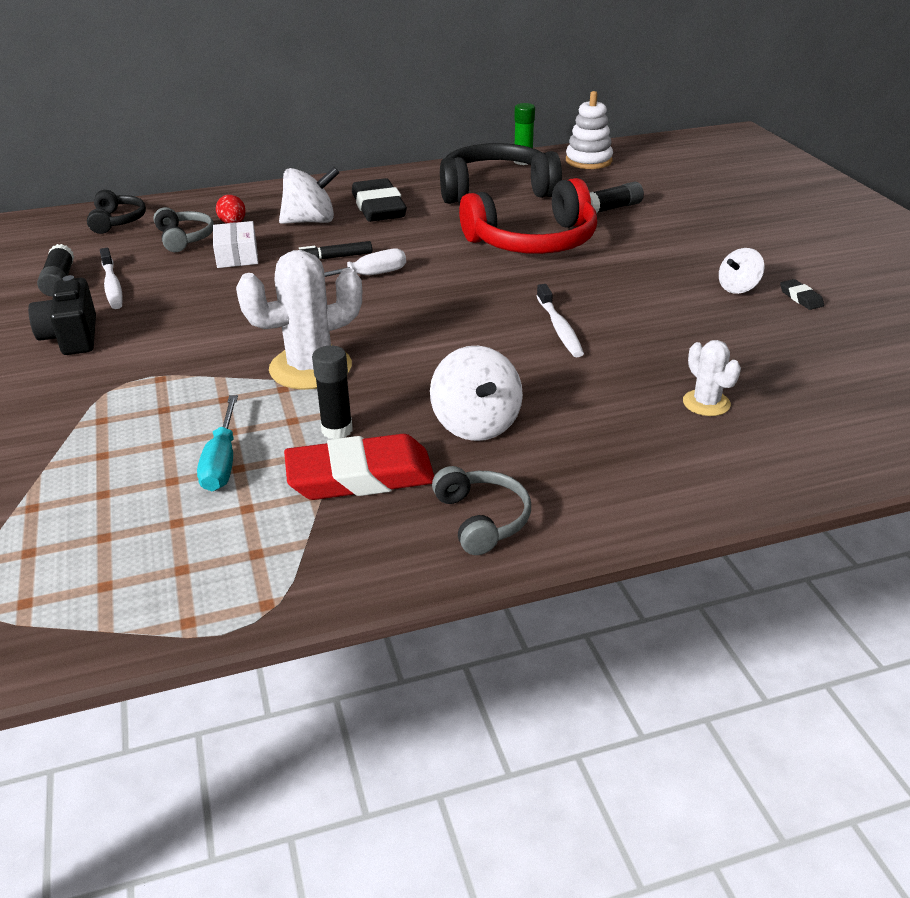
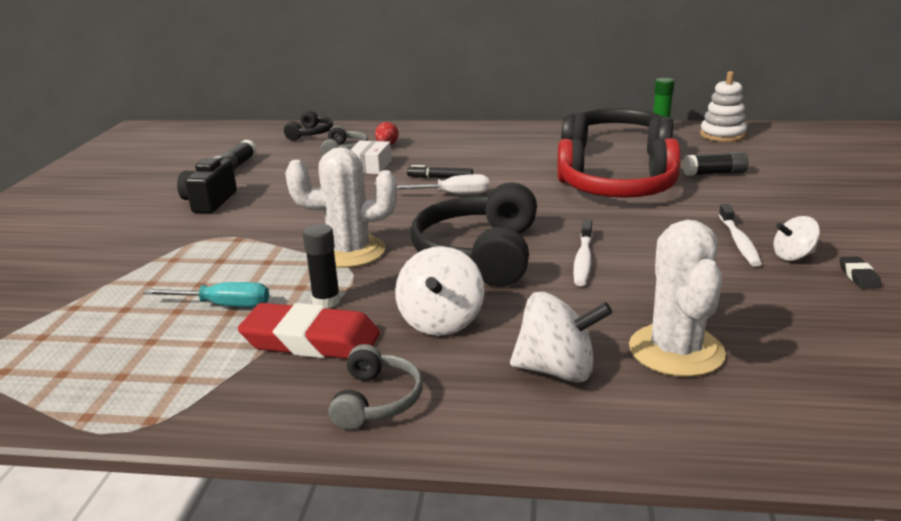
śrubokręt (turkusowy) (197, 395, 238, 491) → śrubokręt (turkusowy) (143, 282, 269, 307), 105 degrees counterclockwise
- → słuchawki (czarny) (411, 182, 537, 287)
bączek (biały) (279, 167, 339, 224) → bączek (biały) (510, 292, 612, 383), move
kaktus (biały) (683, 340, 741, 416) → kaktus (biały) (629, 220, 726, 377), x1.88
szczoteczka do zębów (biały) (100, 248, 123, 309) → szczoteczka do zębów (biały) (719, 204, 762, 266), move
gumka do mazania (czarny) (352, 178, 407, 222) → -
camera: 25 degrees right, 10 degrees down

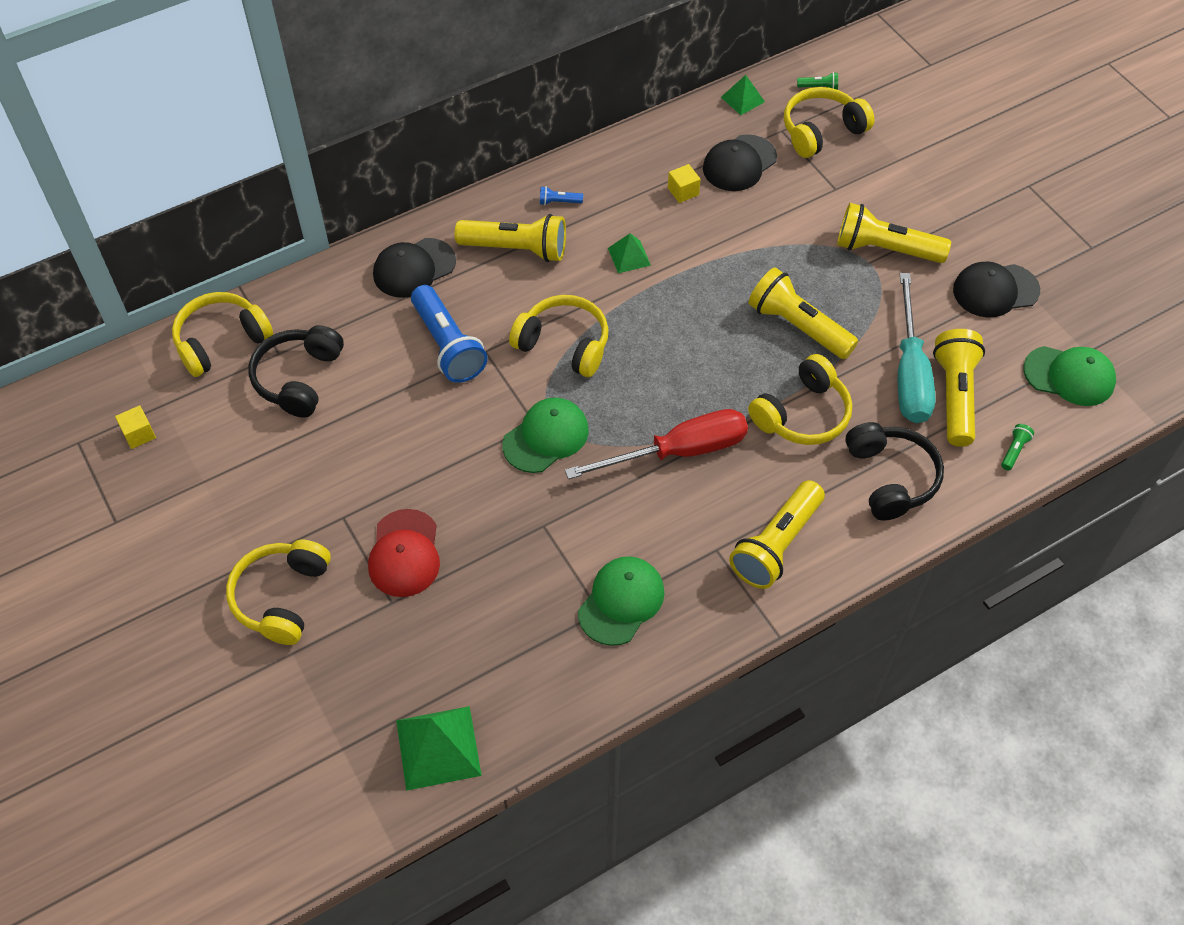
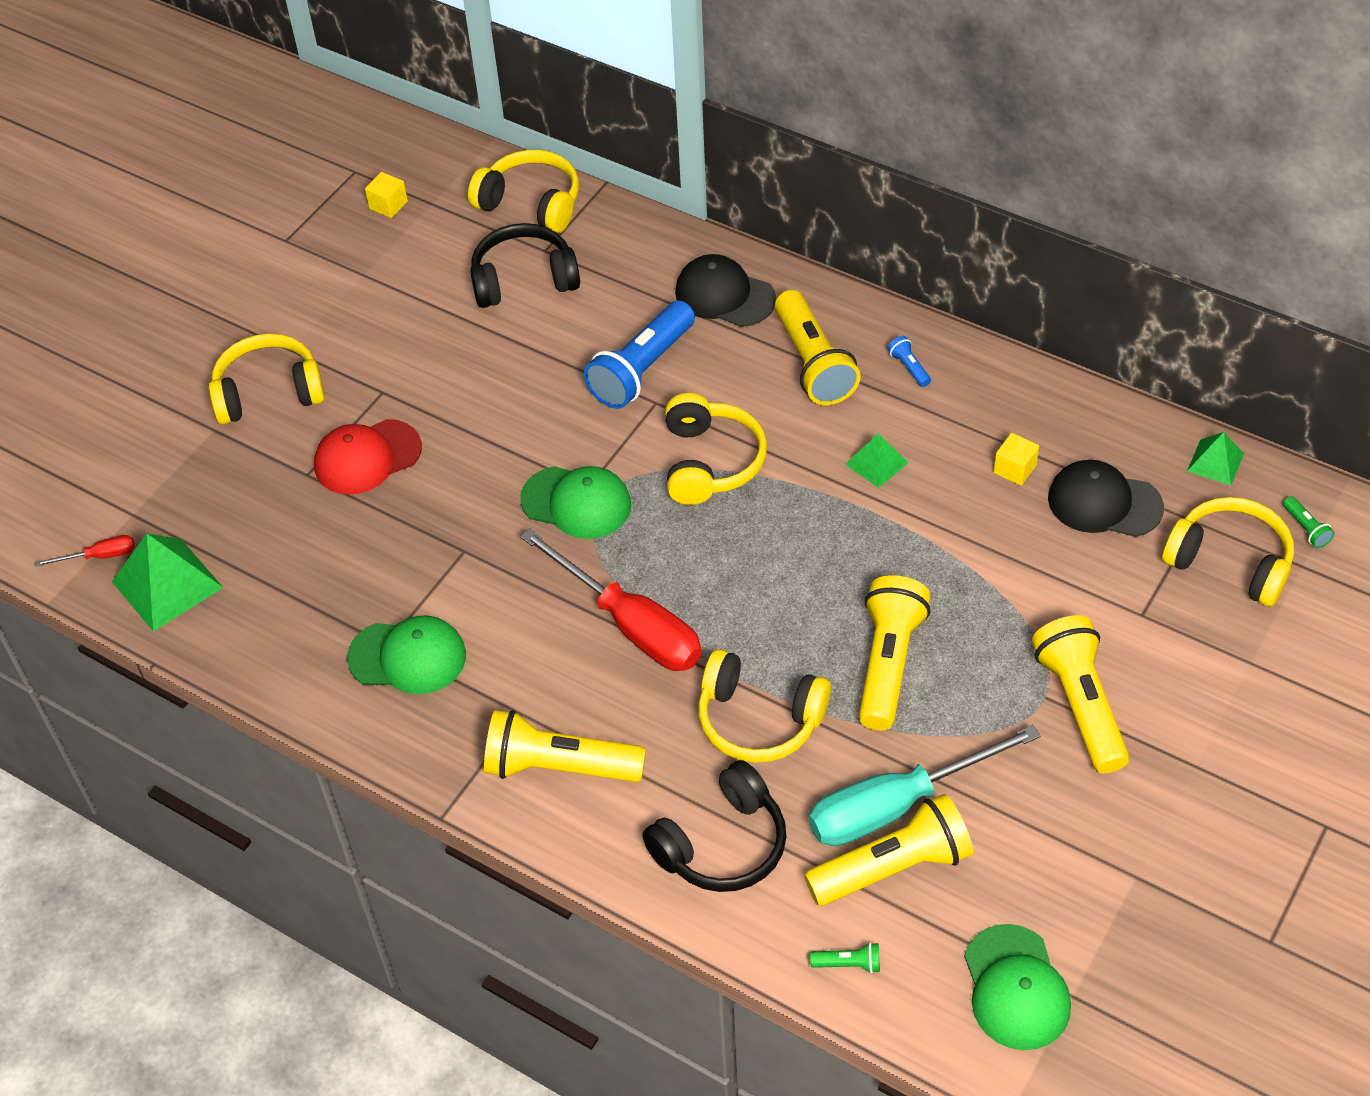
- → śrubokręt (czerwony) (35, 535, 135, 567)
czapka (czarny) (953, 261, 1040, 318) → -
camera: 65 degrees right, 5 degrees down

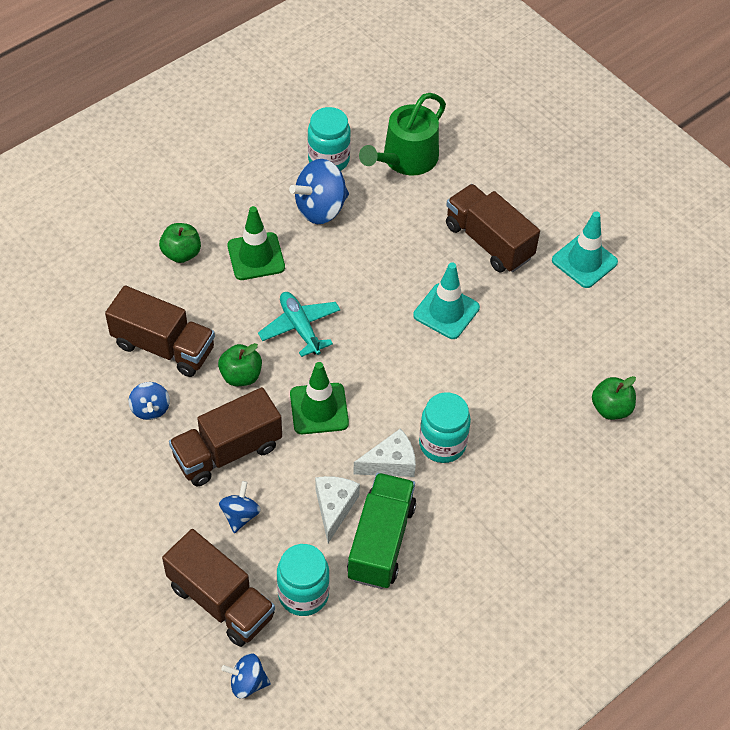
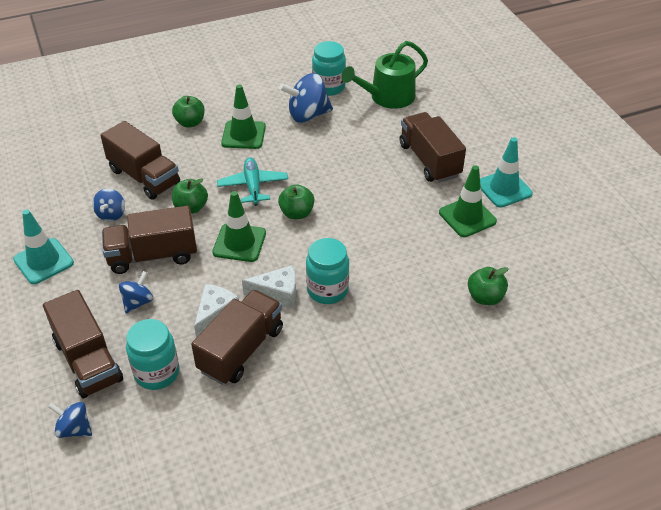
pachołek (turkusowy) (413, 262, 480, 339) → pachołek (turkusowy) (13, 210, 74, 284), move
ciężarówka (zielony) (347, 473, 416, 589) → ciężarówka (brązowy) (191, 289, 283, 385)
- → jabłko (zielony) (278, 184, 314, 219)
- → pachołek (zielony) (439, 165, 497, 237)
camera: 20 degrees right, 10 degrees down

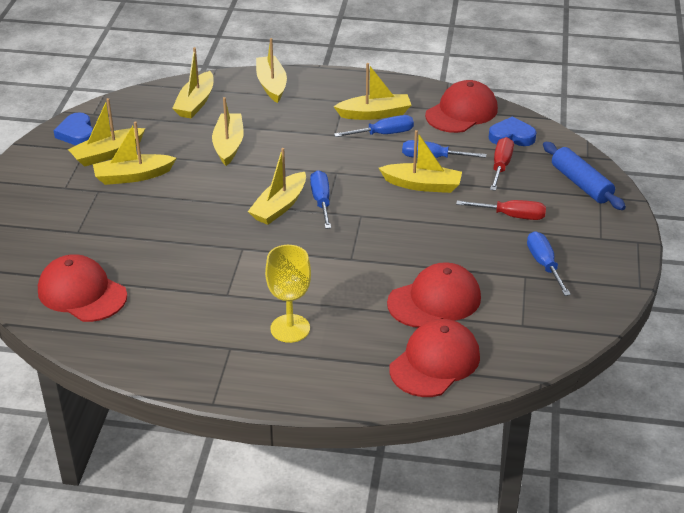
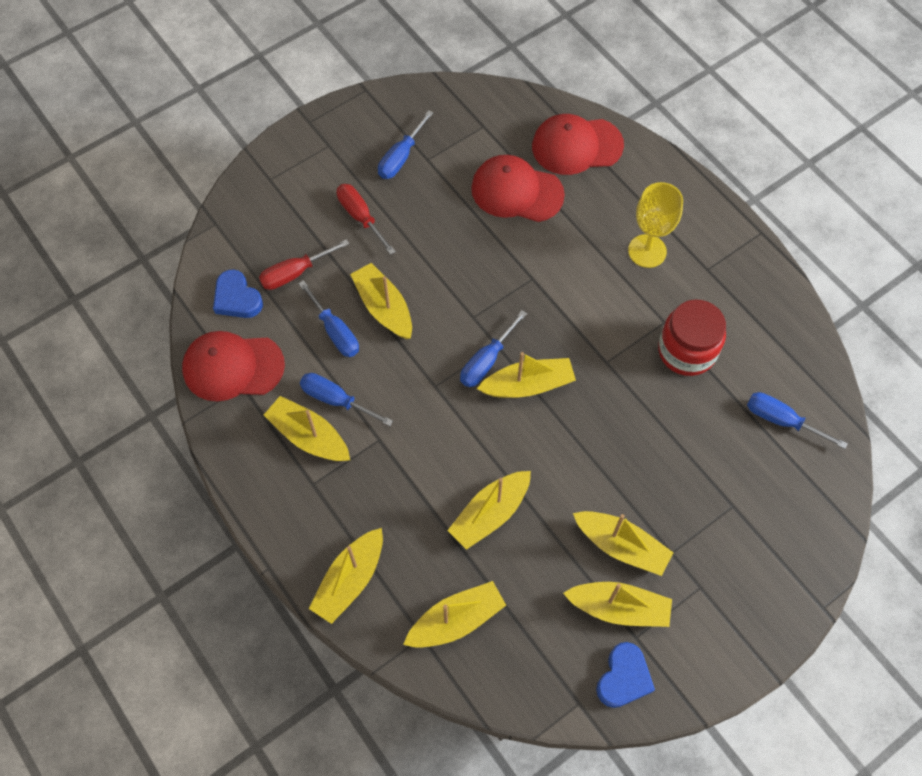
- → słoik (czerwony) (658, 300, 726, 376)
czapka (czerwony) (38, 254, 127, 322) → śrubokręt (niebieski) (747, 392, 848, 449)
wałek do ciasta (niebieski) (543, 142, 626, 210) → -
camera: 135 degrees left, 25 degrees up

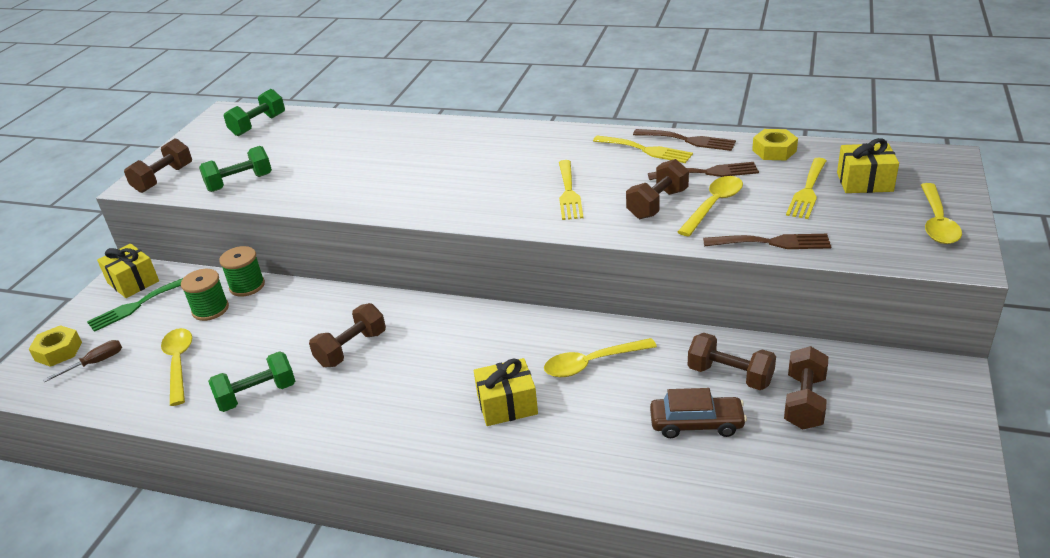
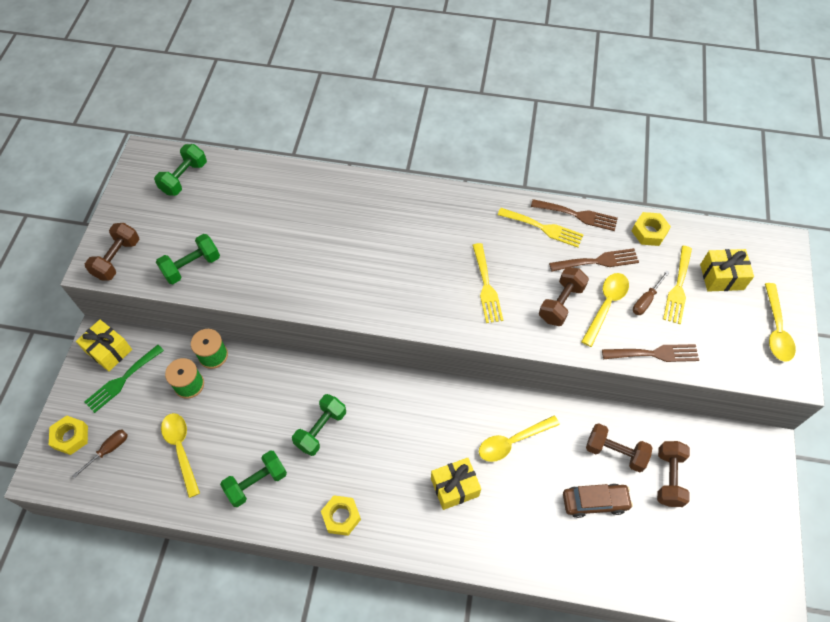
hantel (brązowy) (309, 303, 386, 367) → hantel (zielony) (292, 394, 346, 456)
- → nakrętka (żółty) (321, 495, 361, 536)
- → śrubokręt (brązowy) (633, 270, 670, 315)
camera: 10 degrees left, 25 degrees up

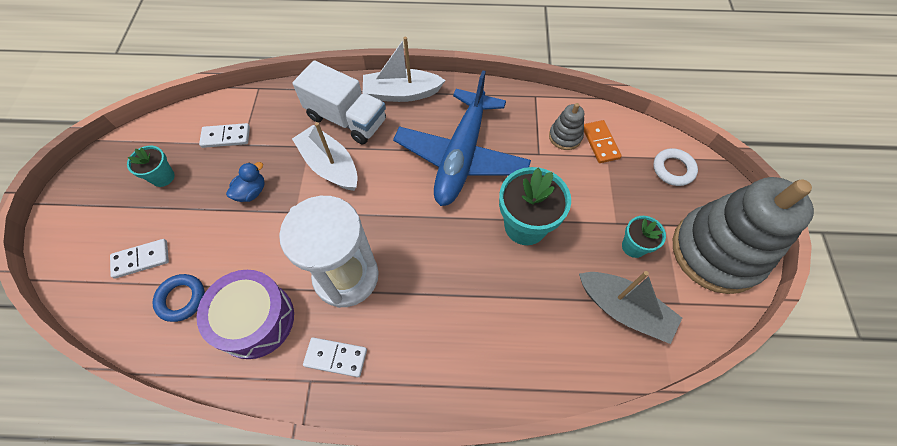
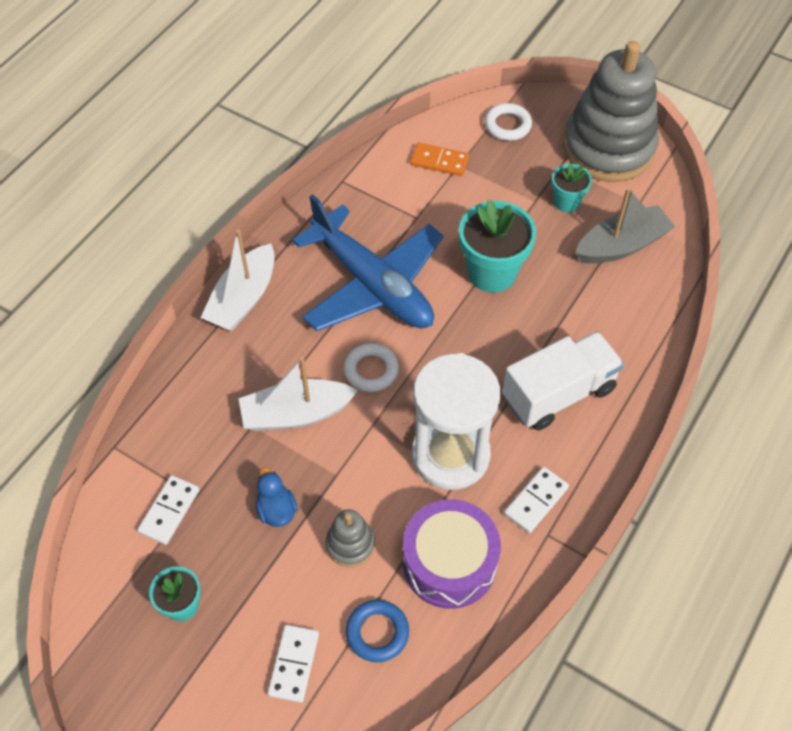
zabawka nakładanka (szary) (549, 103, 584, 150) → zabawka nakładanka (szary) (326, 509, 375, 567), move
- → pierścień (biały) (344, 343, 399, 392)
ciężarówka (biały) (293, 60, 386, 144) → ciężarówka (biały) (502, 331, 624, 431), move
camera: 60 degrees left, 5 degrees down

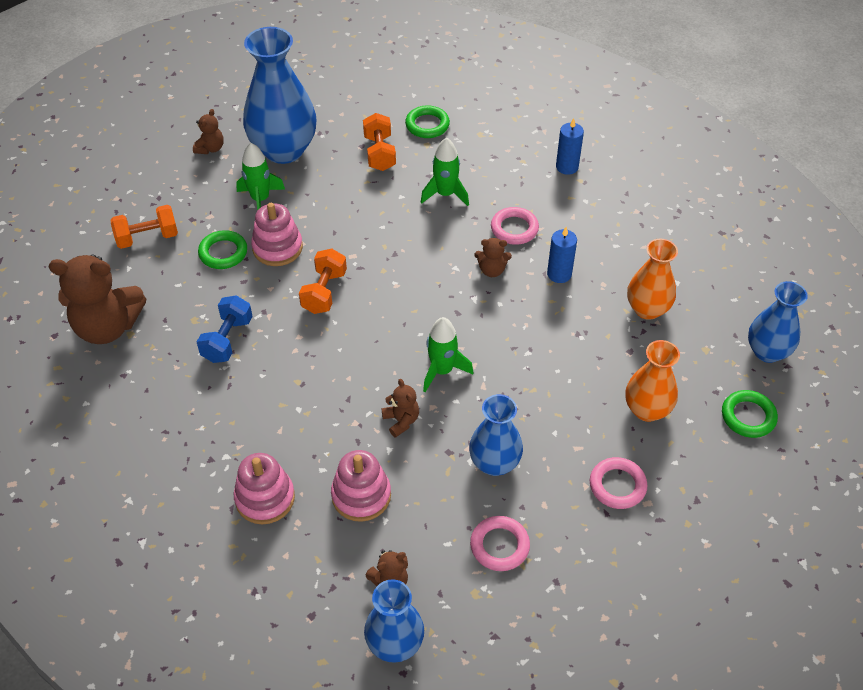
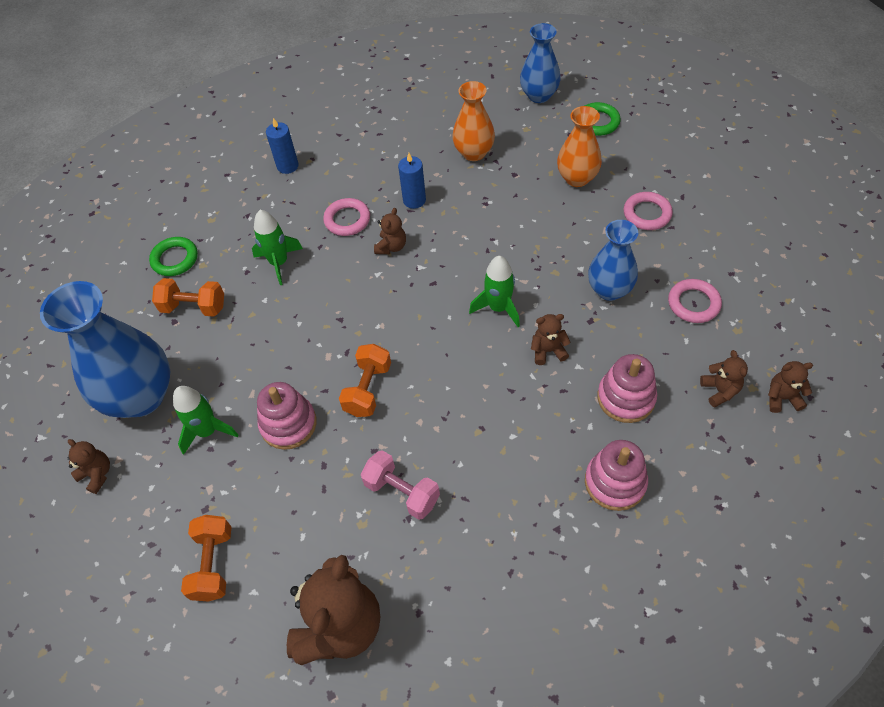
hantel (pomarańczowy) (299, 249, 347, 314) → hantel (pomarańczowy) (339, 344, 391, 417), 75 degrees clockwise
hantel (niebieski) (197, 295, 253, 363) → hantel (różowy) (361, 450, 440, 520)
wazon (niebieski) (364, 579, 424, 663) → miś (brązowy) (768, 361, 813, 413)
pierścień (zielony) (198, 230, 247, 269) → -
camera: 70 degrees left, 5 degrees up

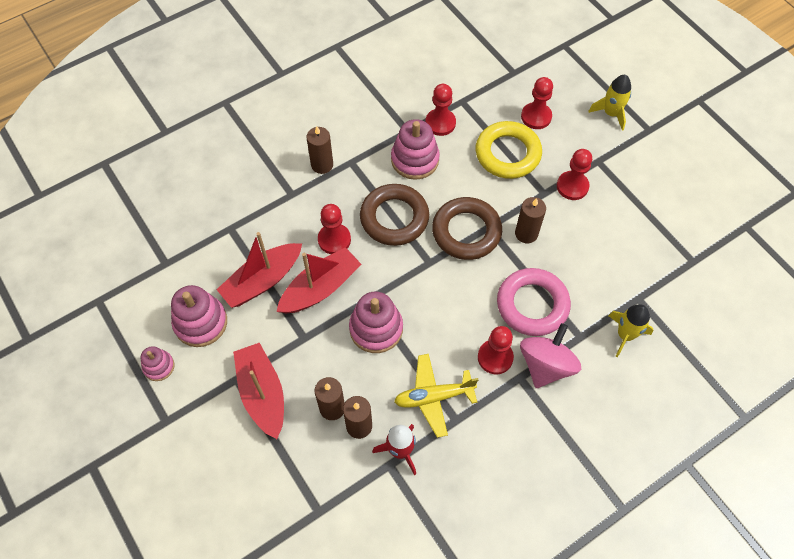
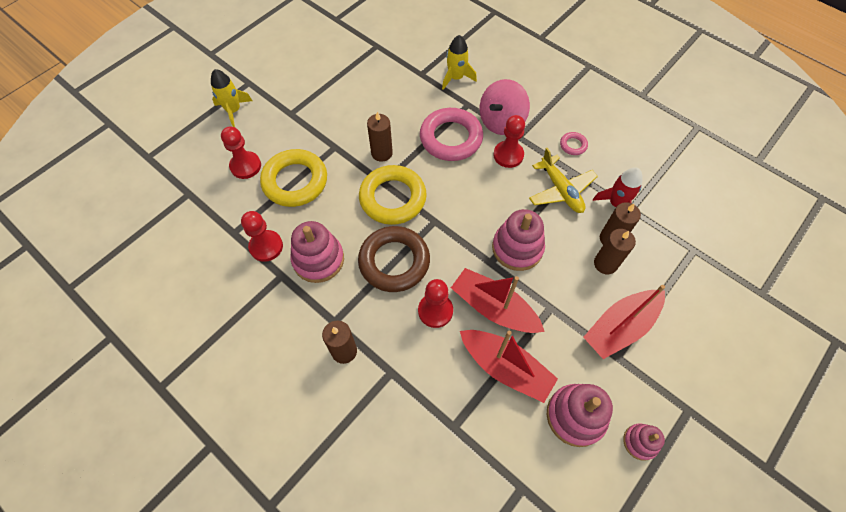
pierścień (brązowy) (432, 197, 502, 260) → pierścień (żółty) (359, 165, 427, 225)
bączek (różowy) (520, 323, 581, 388) → bączek (różowy) (480, 79, 530, 135), 60 degrees counterclockwise
- → pierścień (różowy) (560, 132, 588, 155)
pionek (czerwony) (557, 149, 592, 200) → -
camera: 105 degrees left, 0 degrees up

